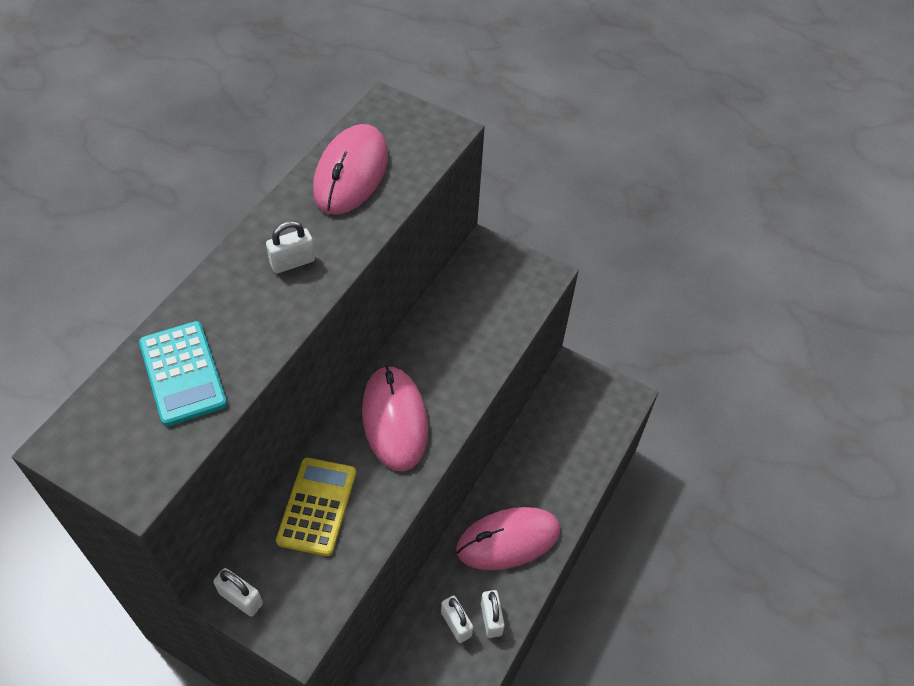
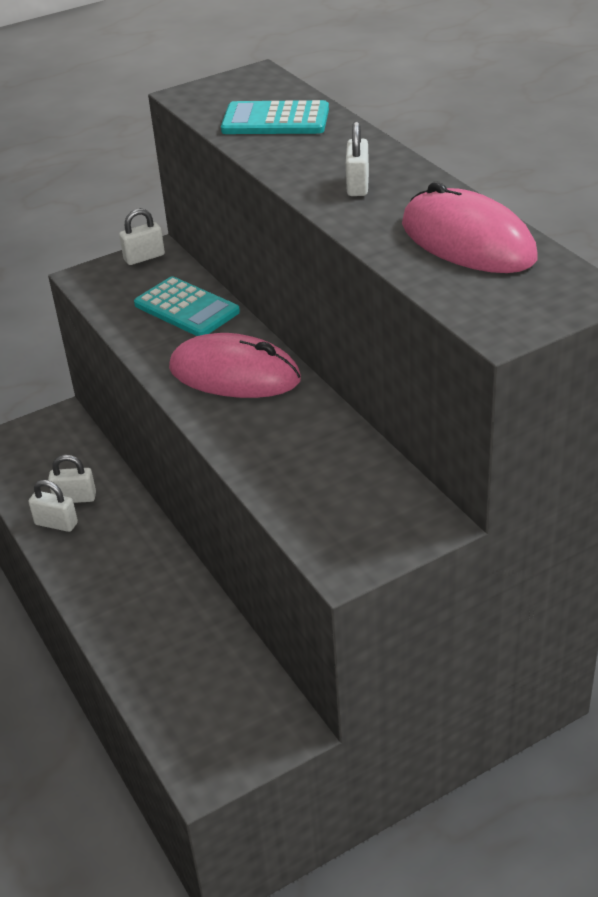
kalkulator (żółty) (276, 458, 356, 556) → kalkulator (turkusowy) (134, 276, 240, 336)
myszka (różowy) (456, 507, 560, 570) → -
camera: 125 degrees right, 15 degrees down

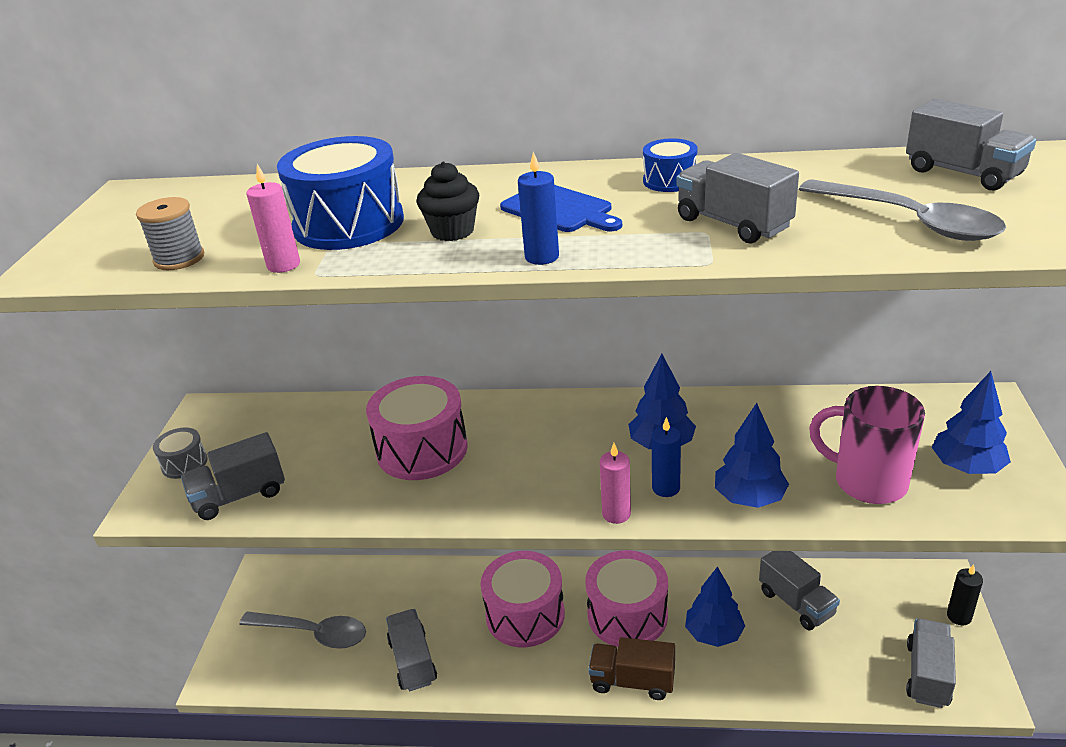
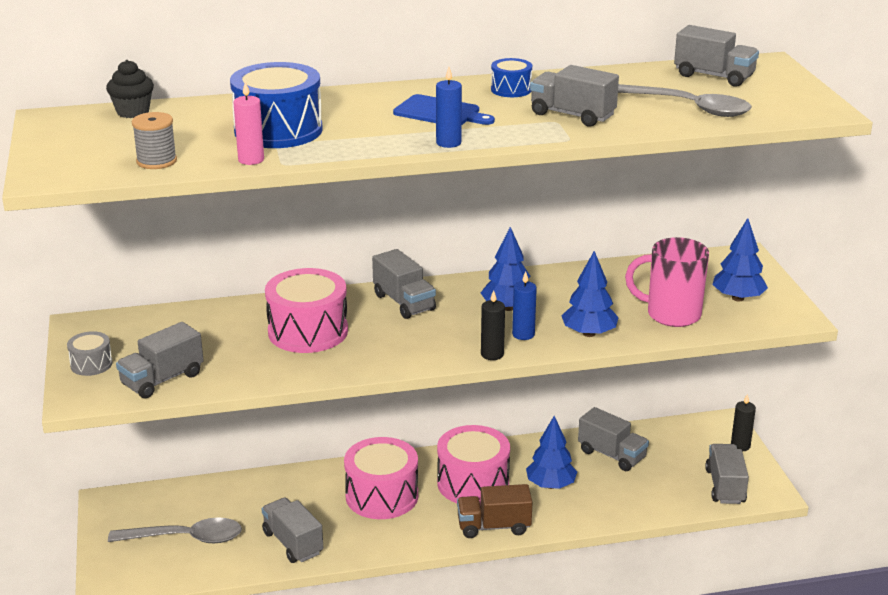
muffinka (czarny) (417, 161, 480, 241) → muffinka (czarny) (106, 60, 154, 118), move
- → ciężarówka (szary) (372, 249, 436, 319)
świeca (różowy) (600, 443, 631, 524) → świeca (czarny) (481, 290, 505, 360)
camera: 20 degrees left, 5 degrees down

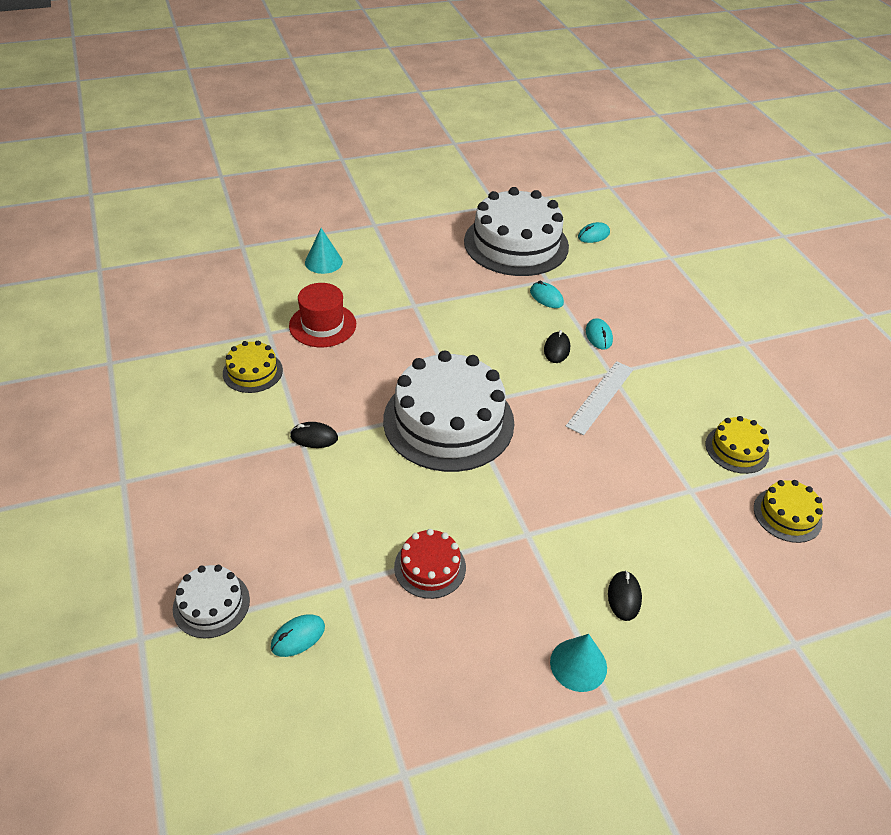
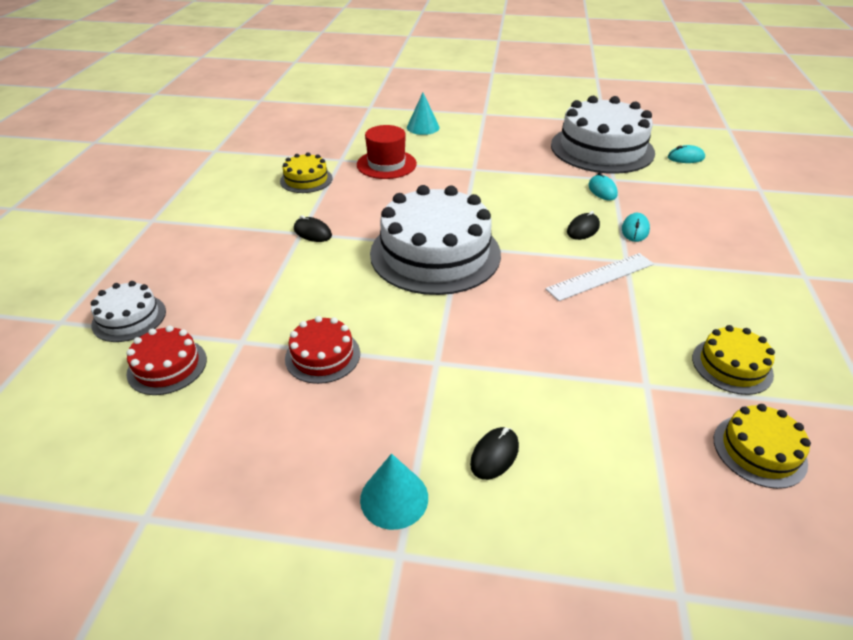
myszka (turkusowy) (271, 614, 325, 657) → tort (czerwony) (126, 326, 207, 395)
camera: 30 degrees right, 5 degrees down

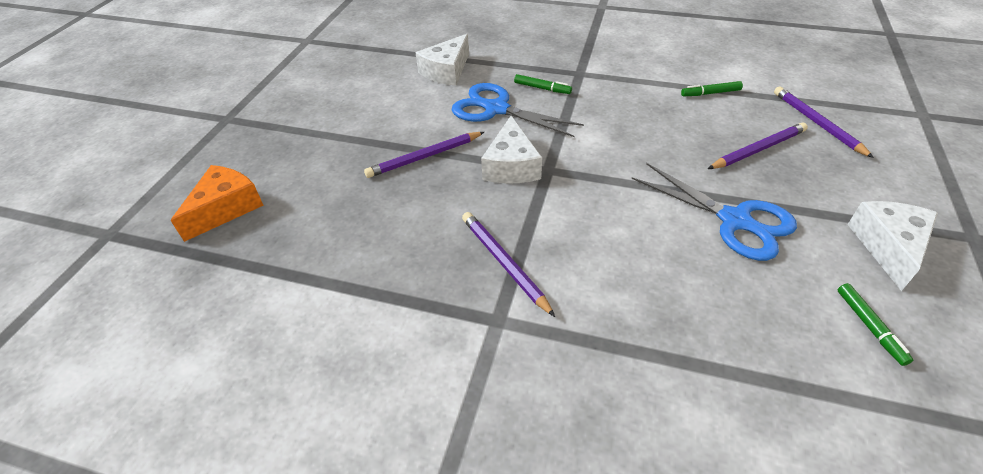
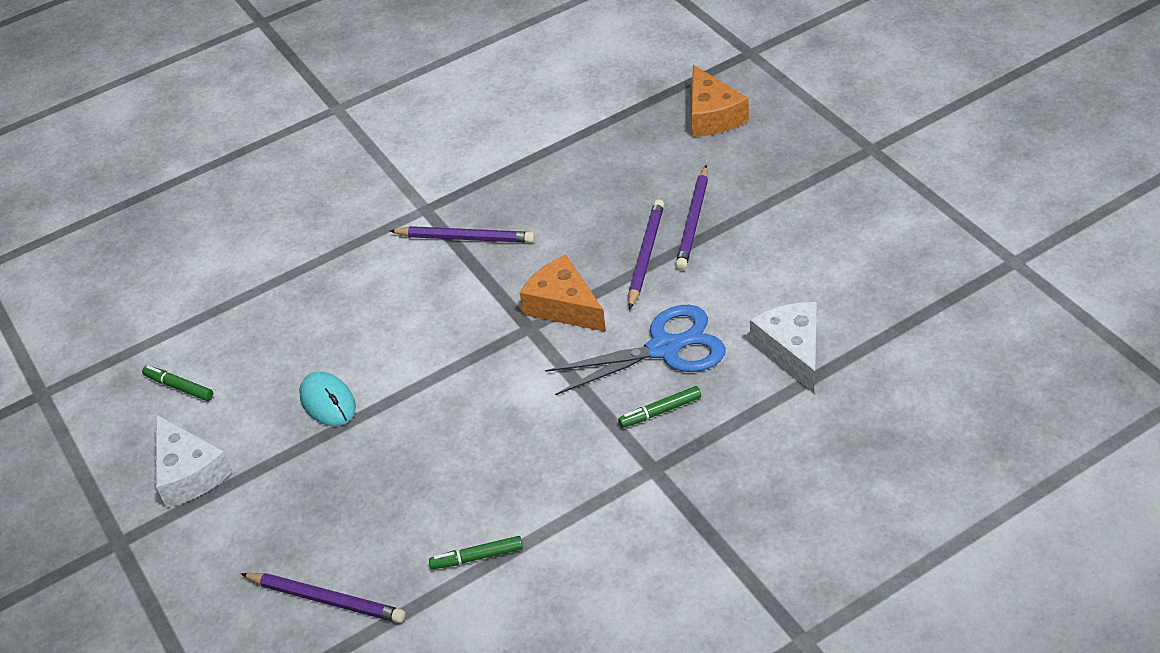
nożyczki (niebieski) (632, 163, 797, 261) → myszka (turkusowy) (299, 372, 356, 426)
flamaster (zielony) (681, 81, 743, 96) → flamaster (zielony) (429, 536, 523, 569), 135 degrees counterclockwise
ser (biały) (481, 116, 542, 183) → ser (pomarańczowy) (520, 255, 606, 332)
ołówek (fioletowy) (708, 122, 808, 169) → ołówek (fioletowy) (676, 165, 708, 270), move
camera: 135 degrees right, 0 degrees up

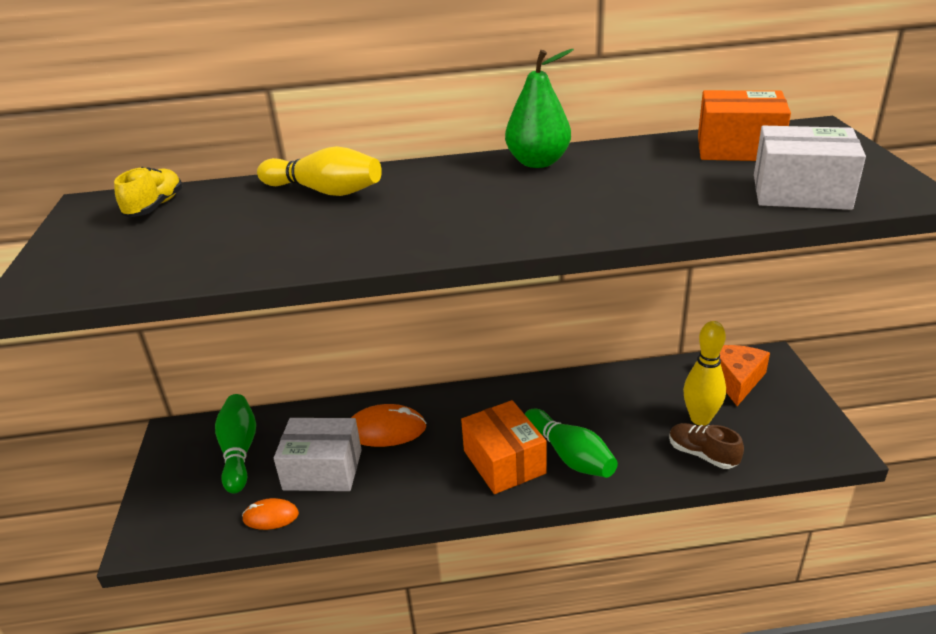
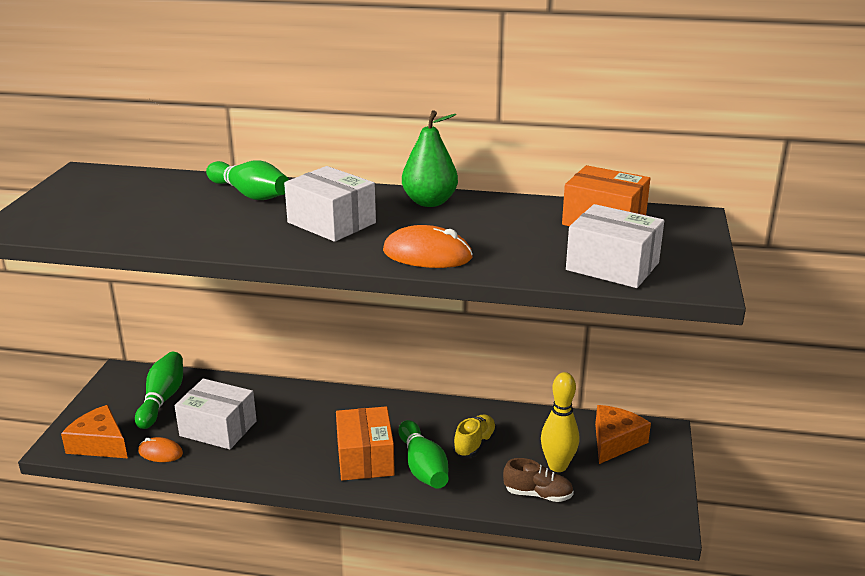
- → ser (pomarańczowy) (61, 405, 128, 458)
kręgiel (żółty) (257, 146, 382, 196) → kręgiel (zielony) (206, 160, 289, 200)
- → pudełko (biały) (284, 166, 376, 242)
myszka (pomarańczowy) (351, 404, 426, 447) → myszka (pomarańczowy) (383, 225, 473, 268), move
but (żółty) (114, 167, 182, 217) → but (żółty) (453, 414, 497, 457), move
but (brązowy) (669, 423, 744, 469) → but (brązowy) (503, 458, 574, 502), 135 degrees clockwise
camera: 15 degrees right, 5 degrees down

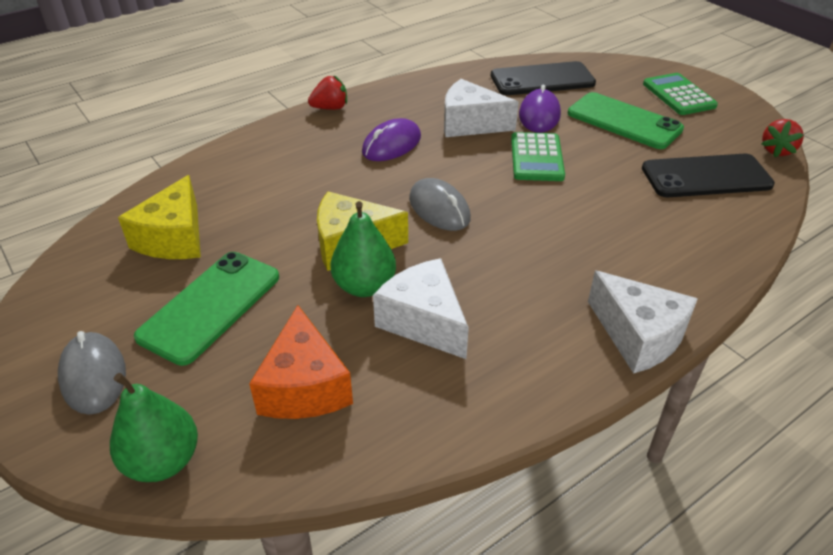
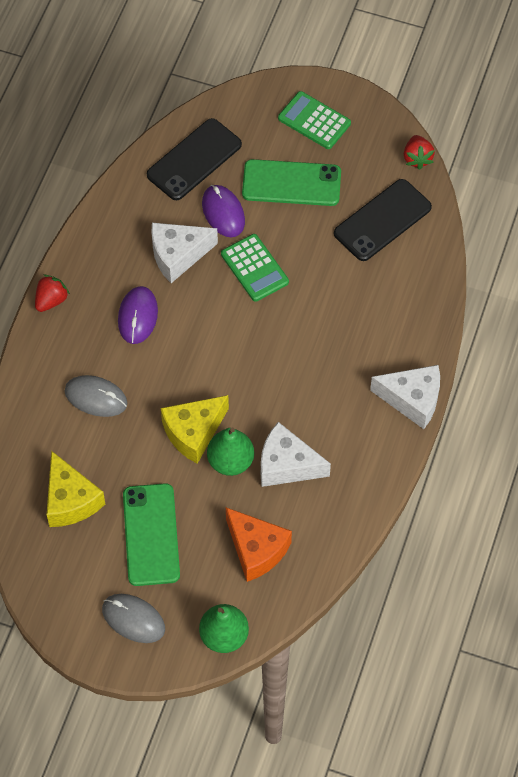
myszka (szary) (409, 178, 471, 231) → myszka (szary) (65, 375, 127, 417), move
camera: 35 degrees left, 20 degrees up

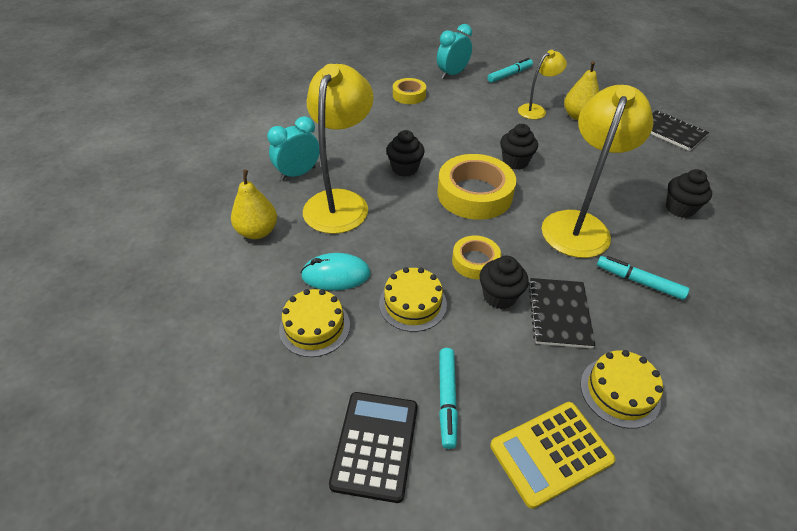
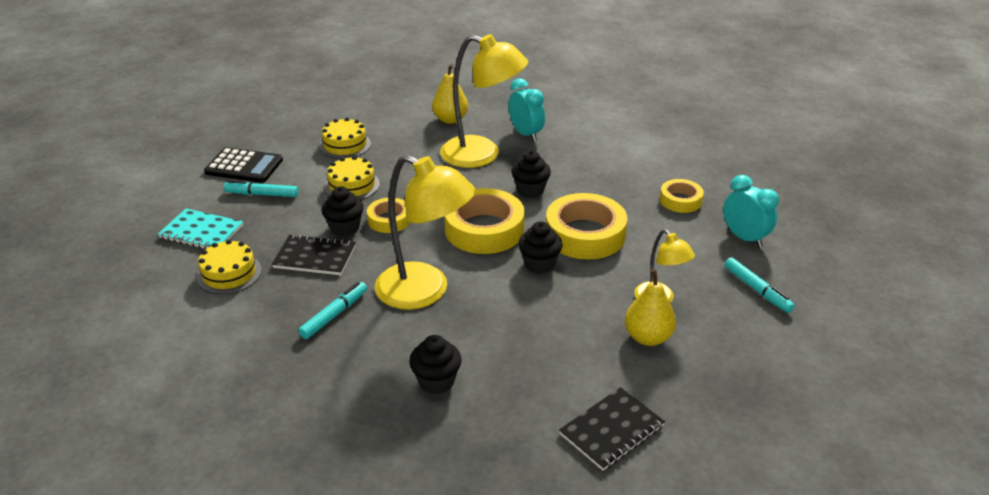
kalkulator (żółty) (490, 402, 615, 509) → zeszyt (turkusowy) (158, 208, 243, 249)
- → taśma klejąca (żółty) (546, 193, 627, 260)
myszka (turkusowy) (301, 253, 371, 290) → -
camera: 95 degrees right, 10 degrees down

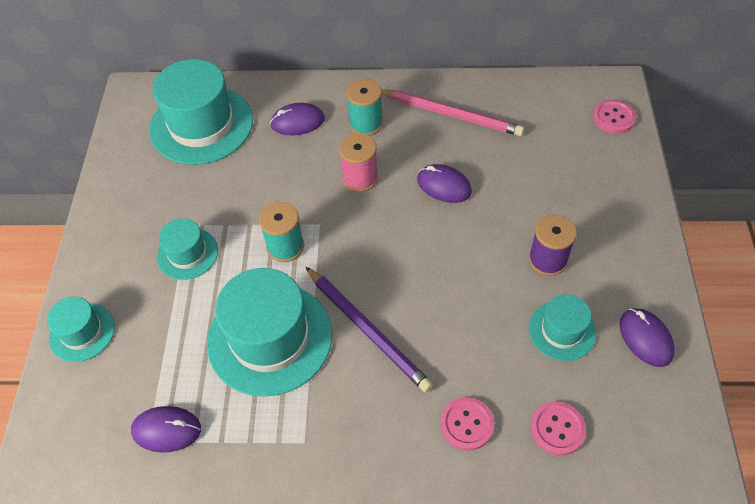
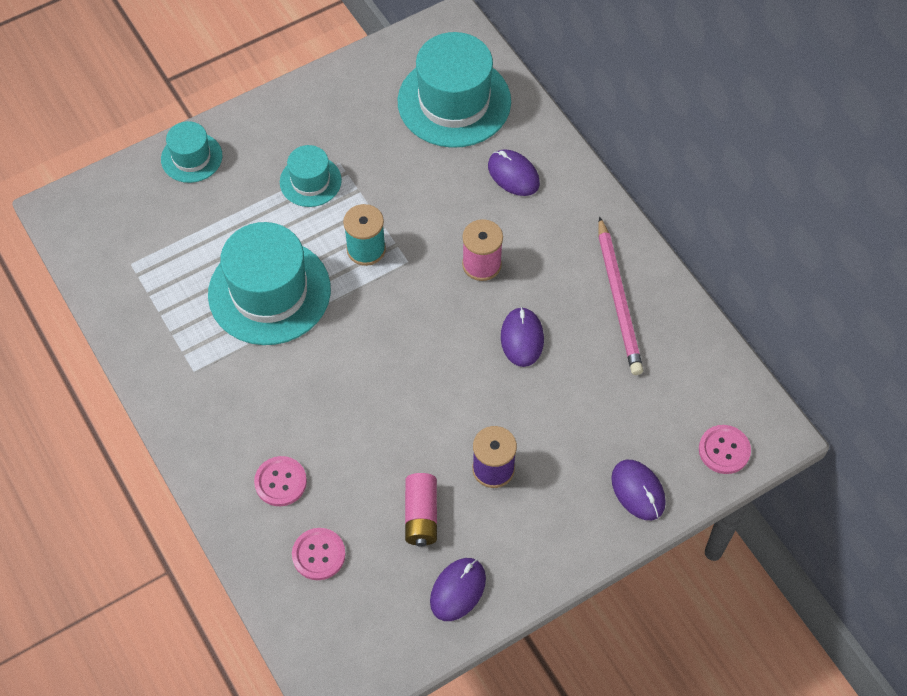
kapelusz (turkusowy) (529, 294, 596, 361) → bateria (różowy) (405, 473, 437, 547)
myszka (fioletowy) (131, 406, 201, 453) → myszka (fioletowy) (611, 460, 666, 520), move
ołówek (fioletowy) (305, 266, 433, 393) → -
szpulka (turkusowy) (346, 79, 383, 136) → -
camera: 55 degrees right, 5 degrees up

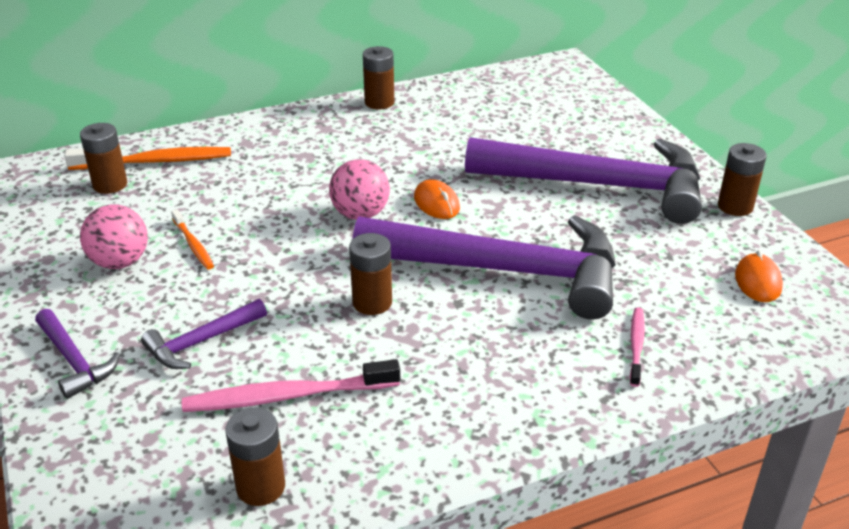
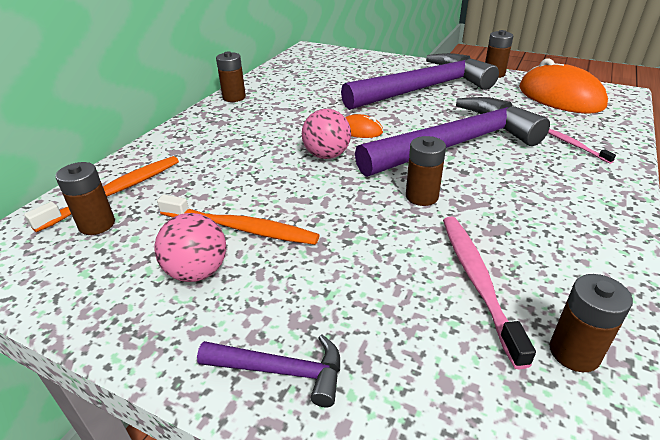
szczoteczka do zębów (pomarańczowy) (171, 209, 214, 270) → szczoteczka do zębów (pomarańczowy) (157, 194, 320, 245), x1.80
szczoteczka do zębów (różowy) (182, 359, 400, 412) → szczoteczka do zębów (różowy) (443, 217, 536, 369), 135 degrees clockwise
myszka (pomarańczowy) (735, 250, 783, 302) → myszka (pomarańczowy) (519, 59, 608, 114), x2.14
młotek (fioletowy) (141, 299, 267, 369) → -
camera: 40 degrees left, 0 degrees up

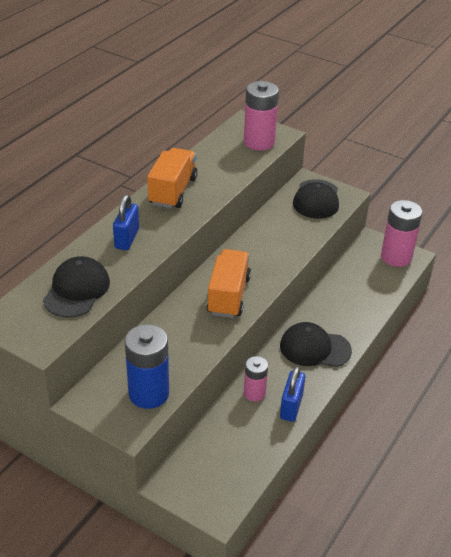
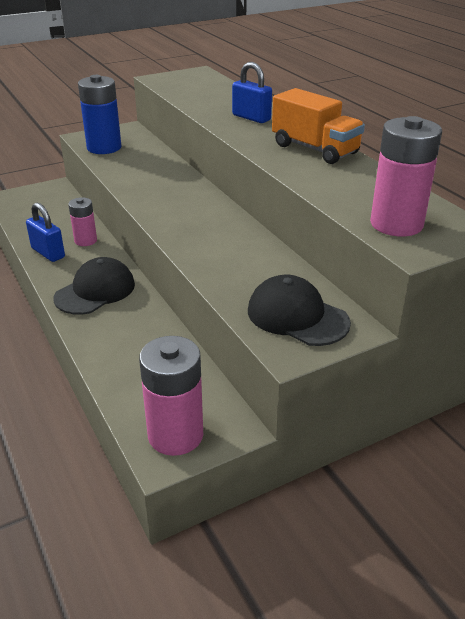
czapka (czarny) (43, 256, 110, 318) → -
ciężarówka (pomarańczowy) (206, 249, 251, 318) → -
camera: 120 degrees right, 5 degrees down

